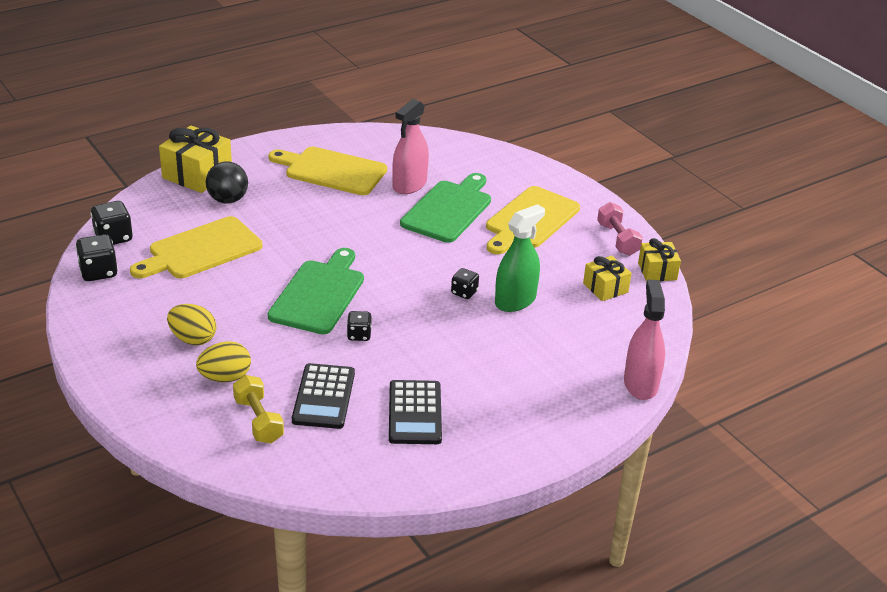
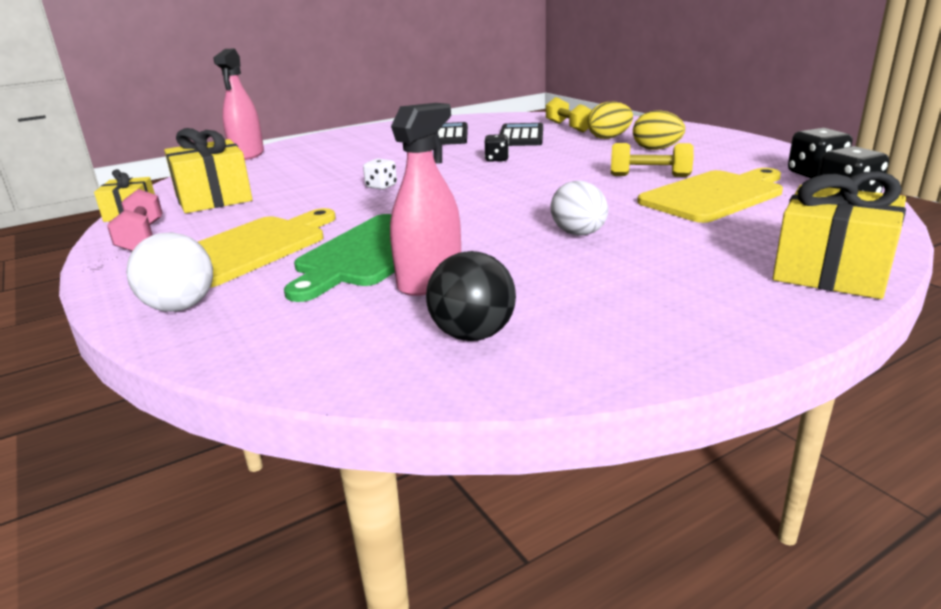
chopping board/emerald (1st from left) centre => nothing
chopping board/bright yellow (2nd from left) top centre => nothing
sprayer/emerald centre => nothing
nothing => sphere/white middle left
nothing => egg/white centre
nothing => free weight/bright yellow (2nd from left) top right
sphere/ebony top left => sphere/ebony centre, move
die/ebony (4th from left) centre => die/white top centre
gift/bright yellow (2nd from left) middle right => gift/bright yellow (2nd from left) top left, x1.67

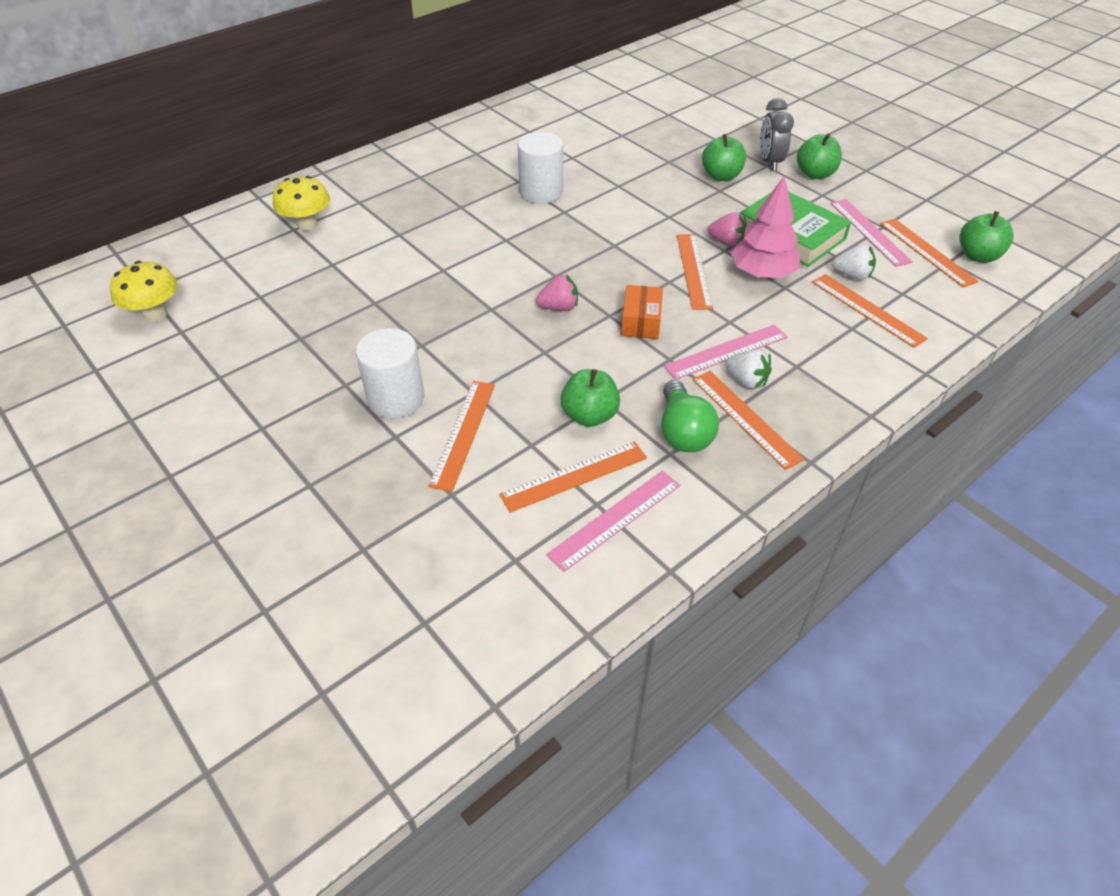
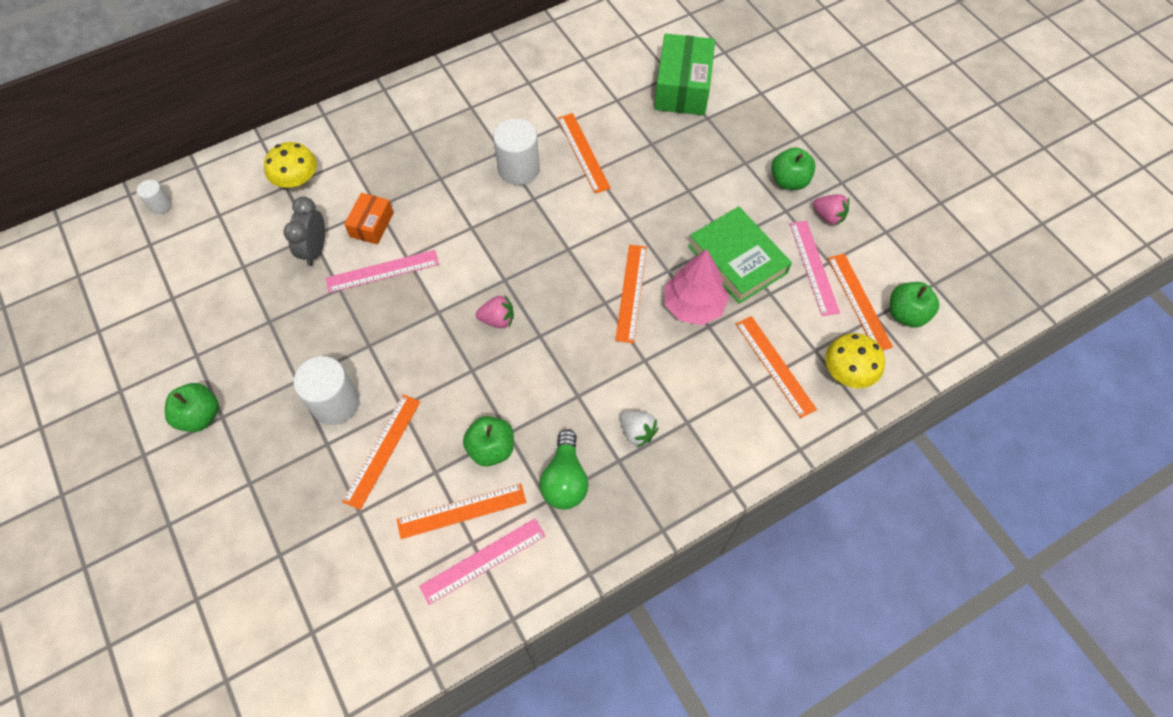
toy strawberry/white (2nd from left) top right => nothing
nothing => solid cylinder/white (1st from left) top left
nothing => package/emerald top centre
mushroom/bright yellow (1st from left in the first image) top left => mushroom/bright yellow (2nd from left) middle right, move
package/orange-coloured centre => package/orange-coloured top left, move
ruler/rose-pink (2nd from left in the first image) centre => ruler/rose-pink (1st from left) middle left, move
ruler/orange-coloured (4th from left in the first image) middle right => ruler/orange-coloured (3rd from left) top centre, move
toy apple/emerald (2nd from left in the first image) top centre => toy apple/emerald (1st from left) middle left, move
toy strawberry/rose-pink (2nd from left) top centre => toy strawberry/rose-pink (2nd from left) top right, move
bedside clock/grey top right => bedside clock/grey top left, move

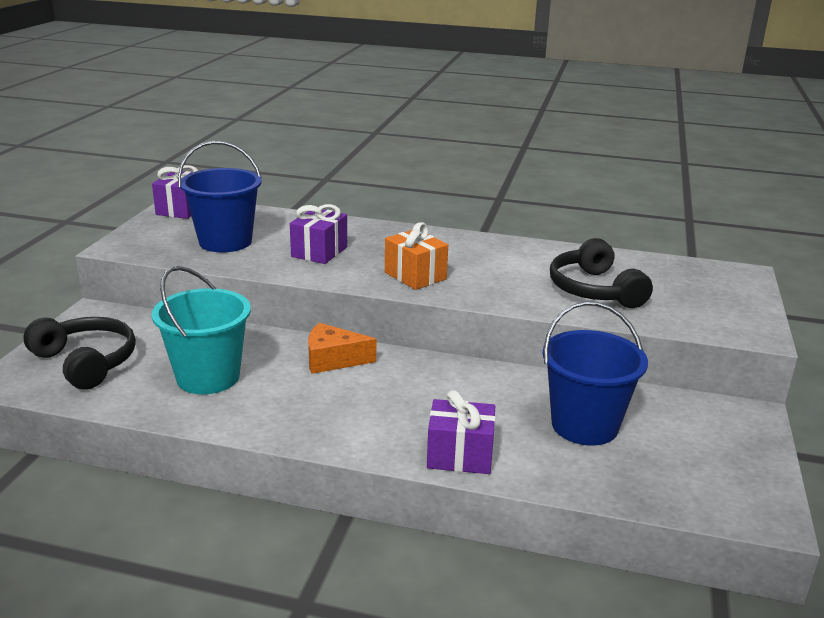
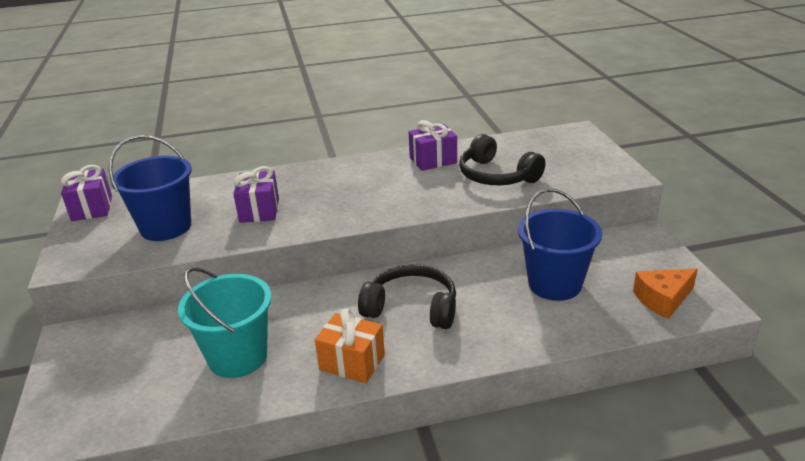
headphones/ebony (1st from left) middle left => headphones/ebony (1st from left) centre, move
cheese/orange-coloured centre => cheese/orange-coloured middle right, move
gift/orange-coloured centre => gift/orange-coloured bottom centre, move
gift/violet (3rd from left) bottom centre => gift/violet (3rd from left) top centre, move

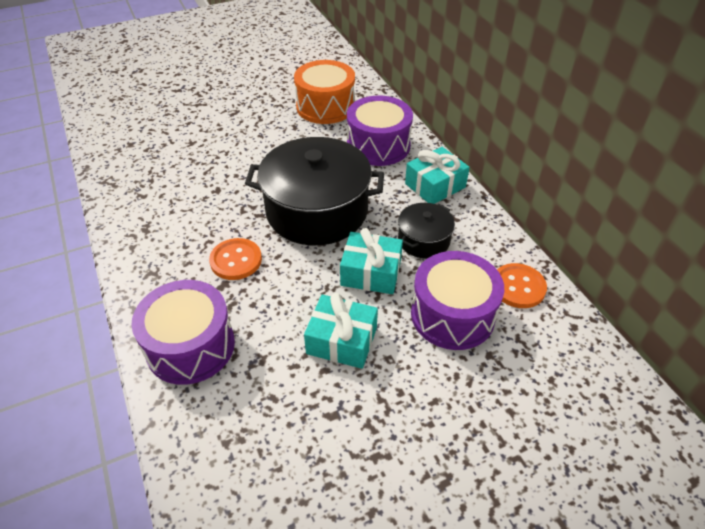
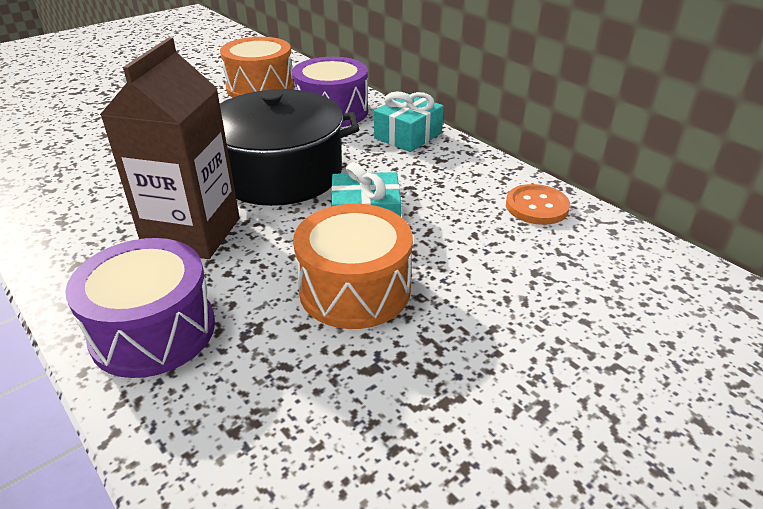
stockpot/ebony (2nd from left) centre => nothing
toy drum/violet (3rd from left) centre => nothing
button/orange-coloured (1st from left) centre => juice carton/brown top left
gift/turquoise (1st from left) centre => toy drum/orange-coloured (2nd from left) centre

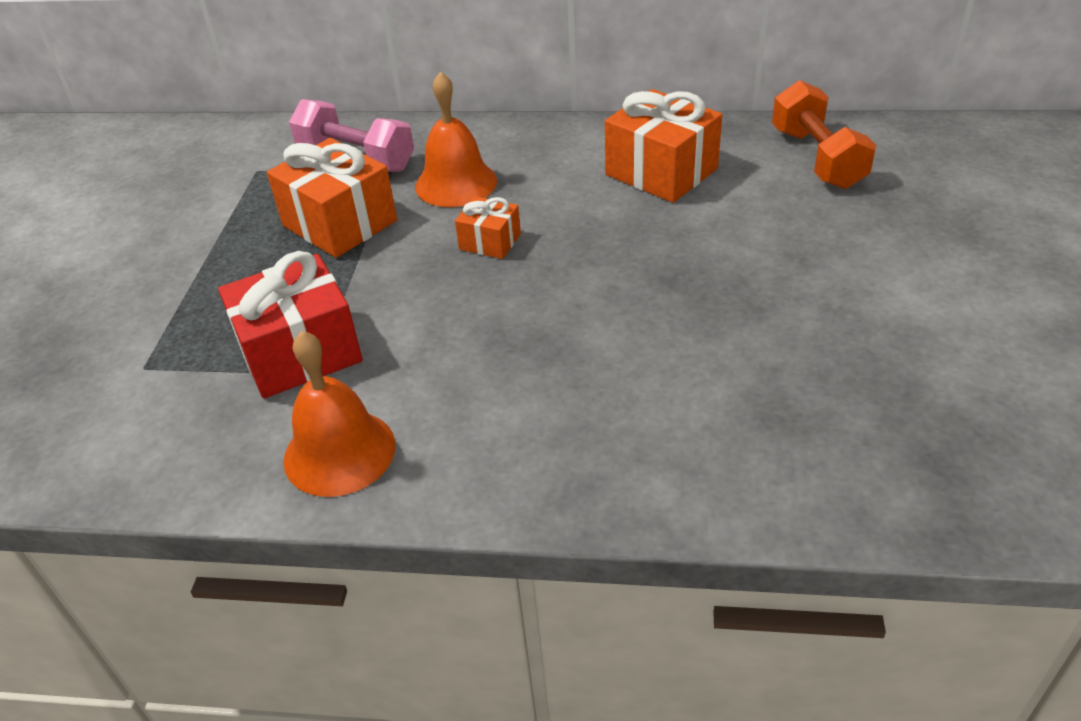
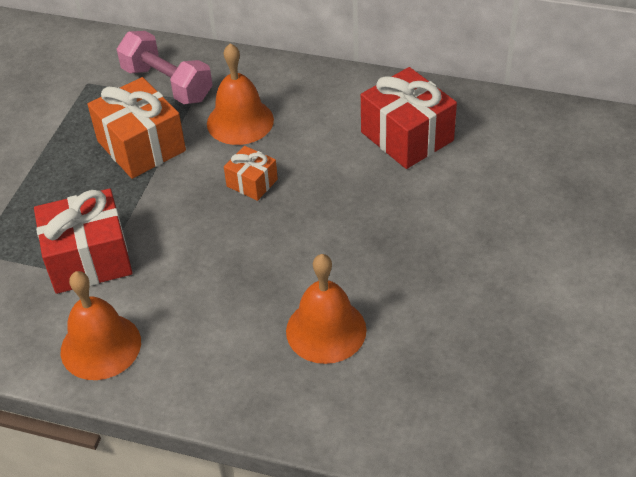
free weight/orange-coloured top right => nothing
nothing => school bell/orange-coloured (3rd from left) centre
gift/orange-coloured (3rd from left) top centre => gift/red (2nd from left) top centre

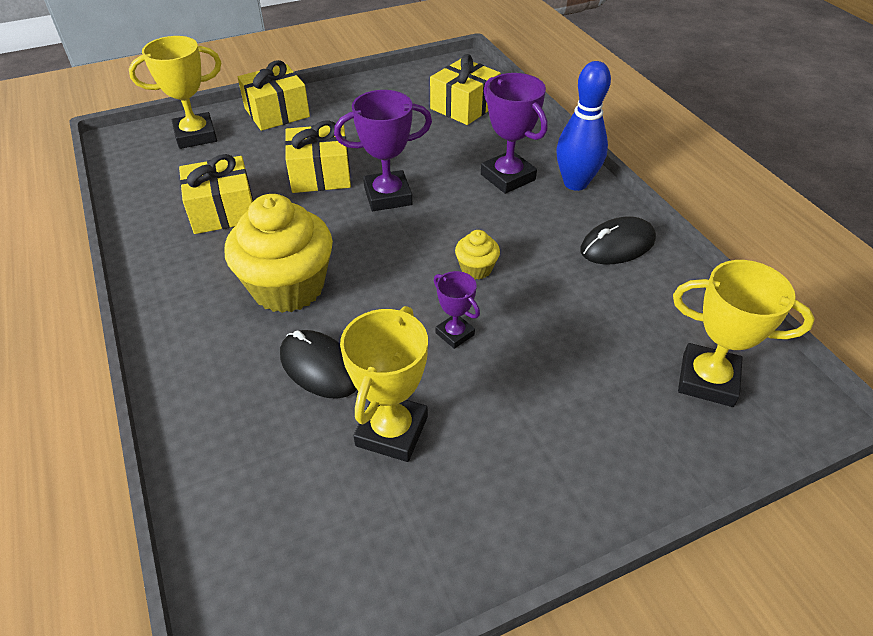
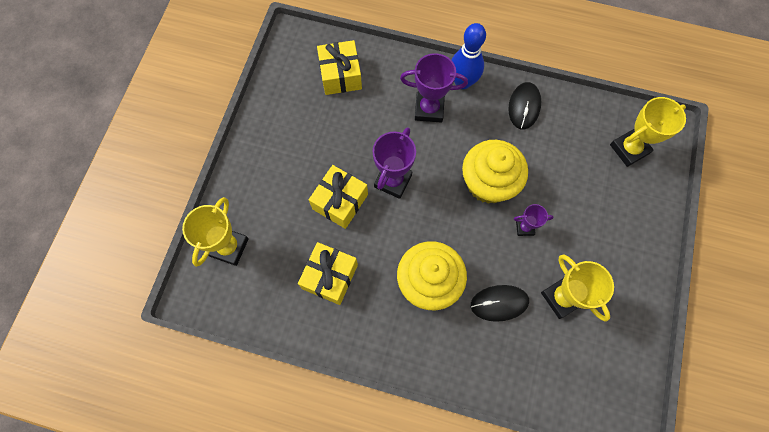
gift/bright yellow (2nd from left) top left => nothing
cupcake/bright yellow (2nd from left) centre, x2.24

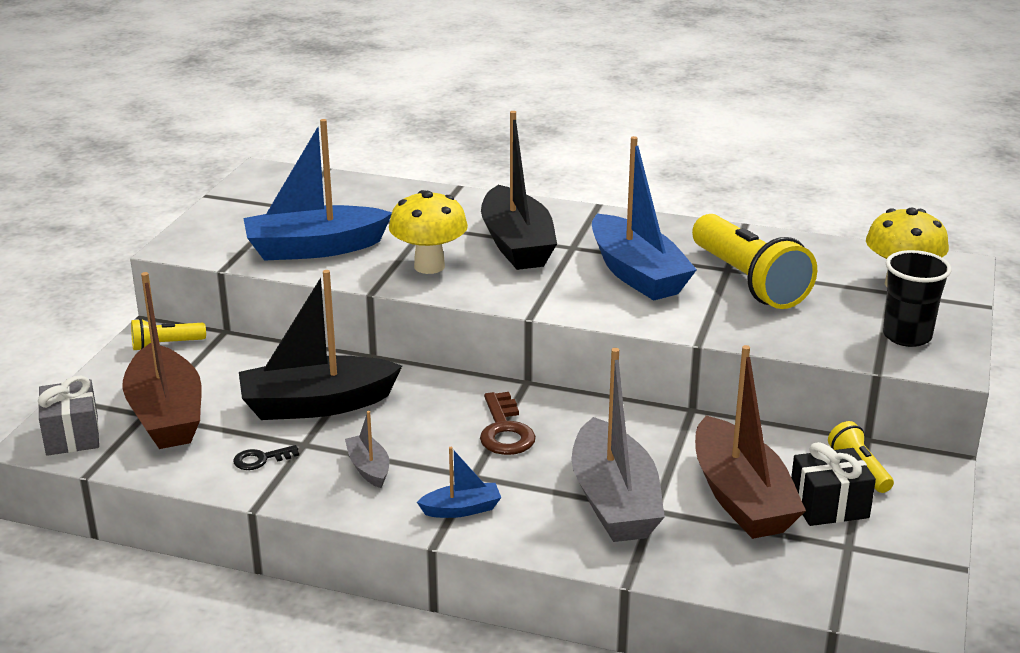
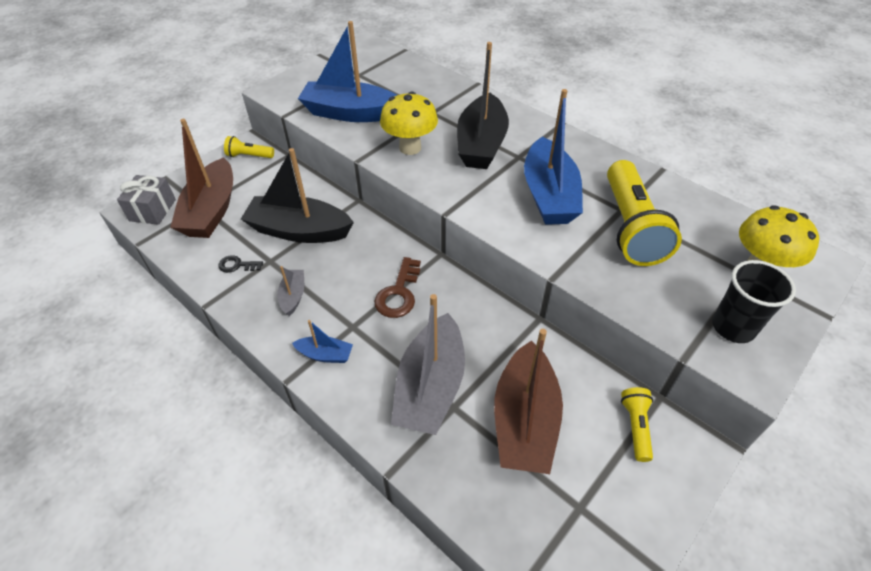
gift/ebony bottom right => nothing

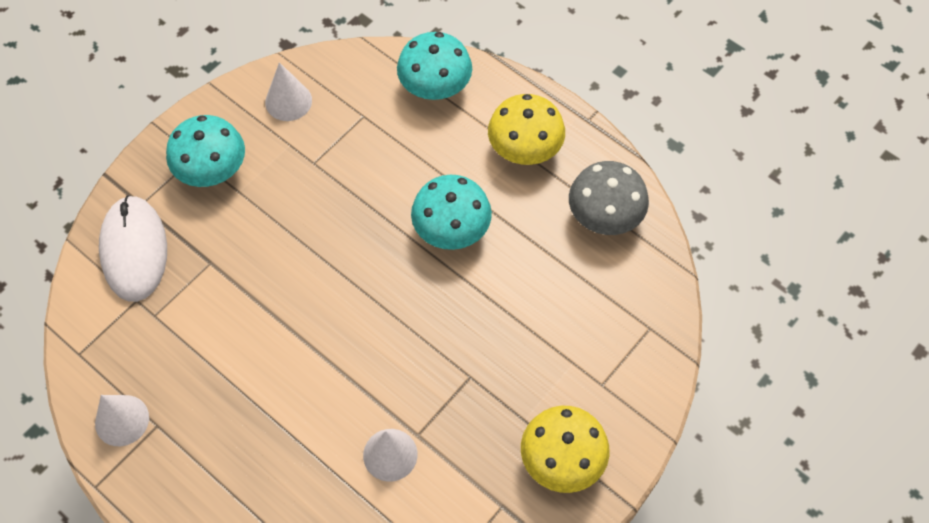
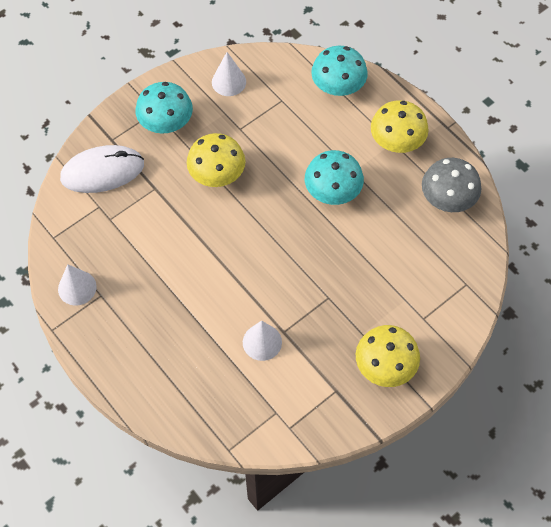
nothing => mushroom/bright yellow (1st from left) top centre
PC mouse/white middle left => PC mouse/white top left, 75 degrees clockwise

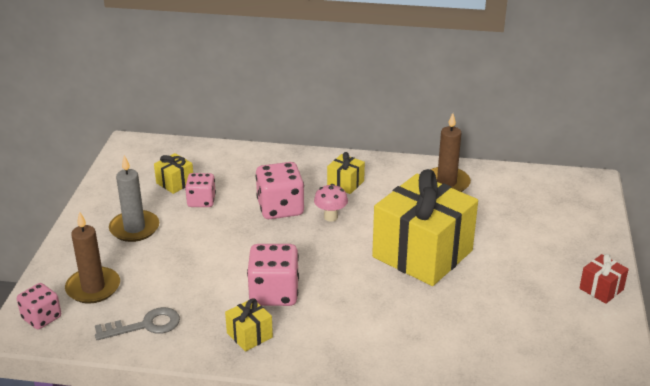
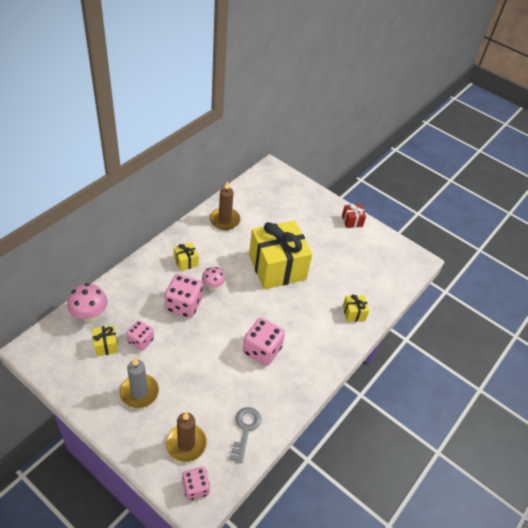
nothing => mushroom/rose-pink (1st from left) middle left
gift/bright yellow (2nd from left in the first image) bottom centre => gift/bright yellow (4th from left) middle right, move

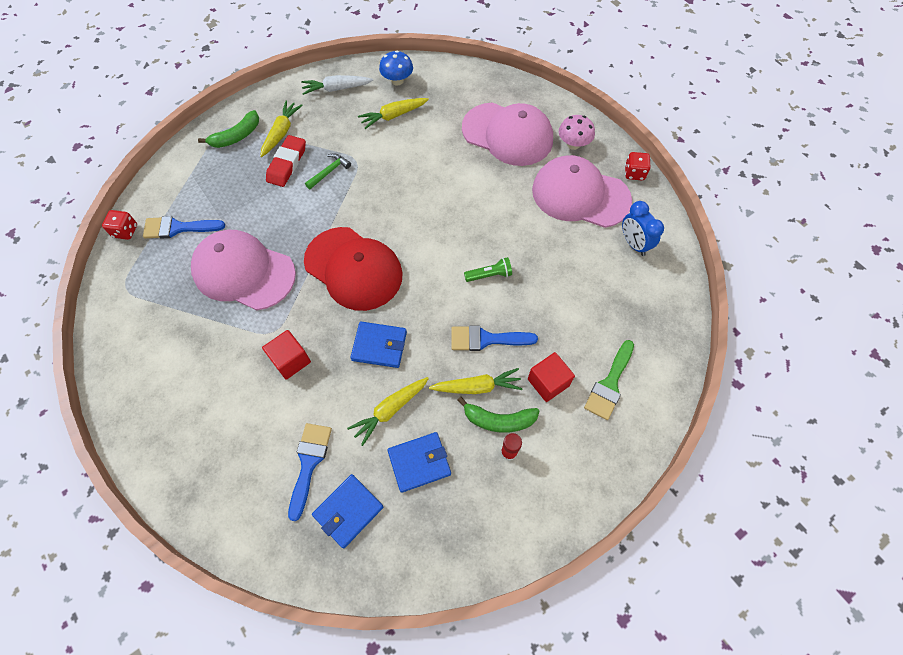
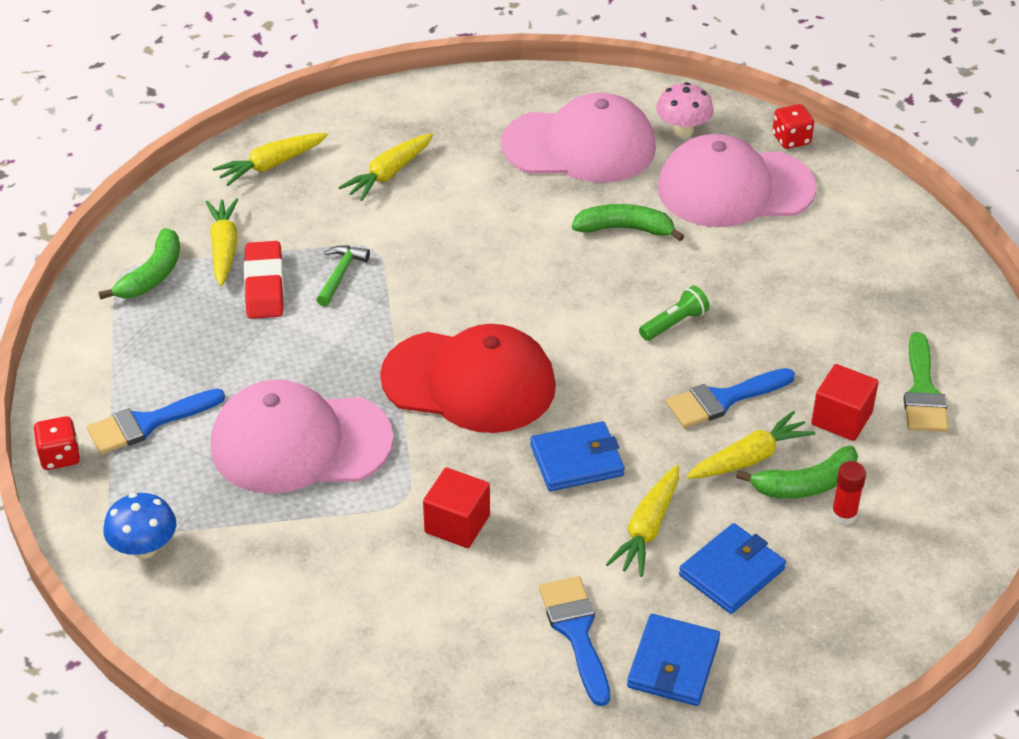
bedside clock/blue middle right => nothing
nothing => banana/emerald (2nd from left) top centre
mushroom/blue top centre => mushroom/blue bottom left, move
root vegetable/white top centre => root vegetable/bright yellow (2nd from left) top left

